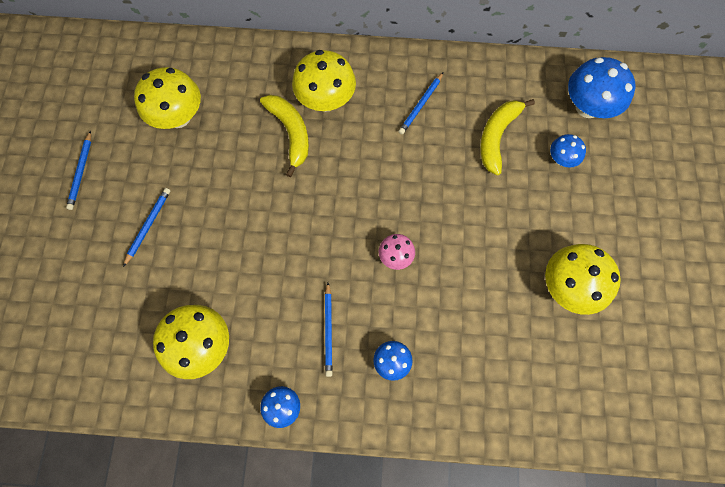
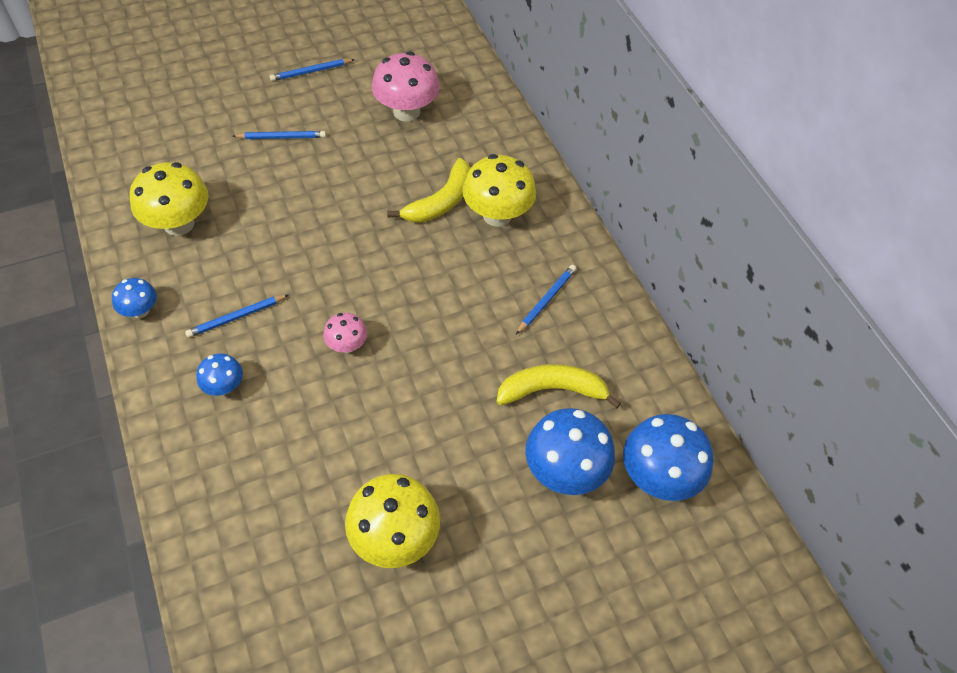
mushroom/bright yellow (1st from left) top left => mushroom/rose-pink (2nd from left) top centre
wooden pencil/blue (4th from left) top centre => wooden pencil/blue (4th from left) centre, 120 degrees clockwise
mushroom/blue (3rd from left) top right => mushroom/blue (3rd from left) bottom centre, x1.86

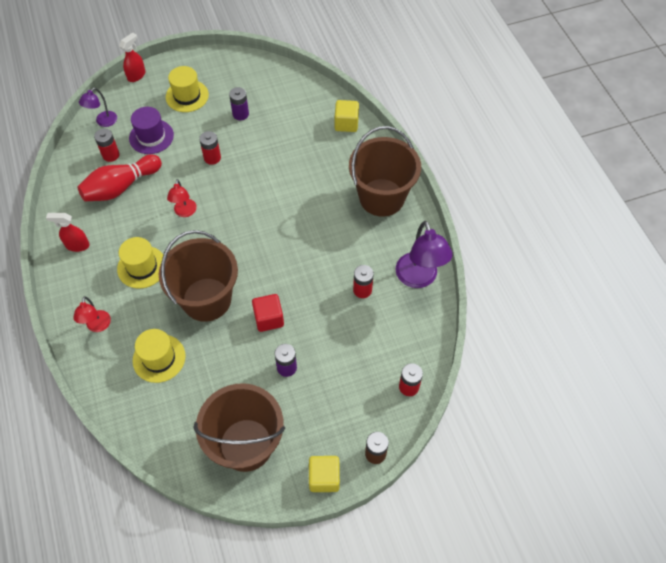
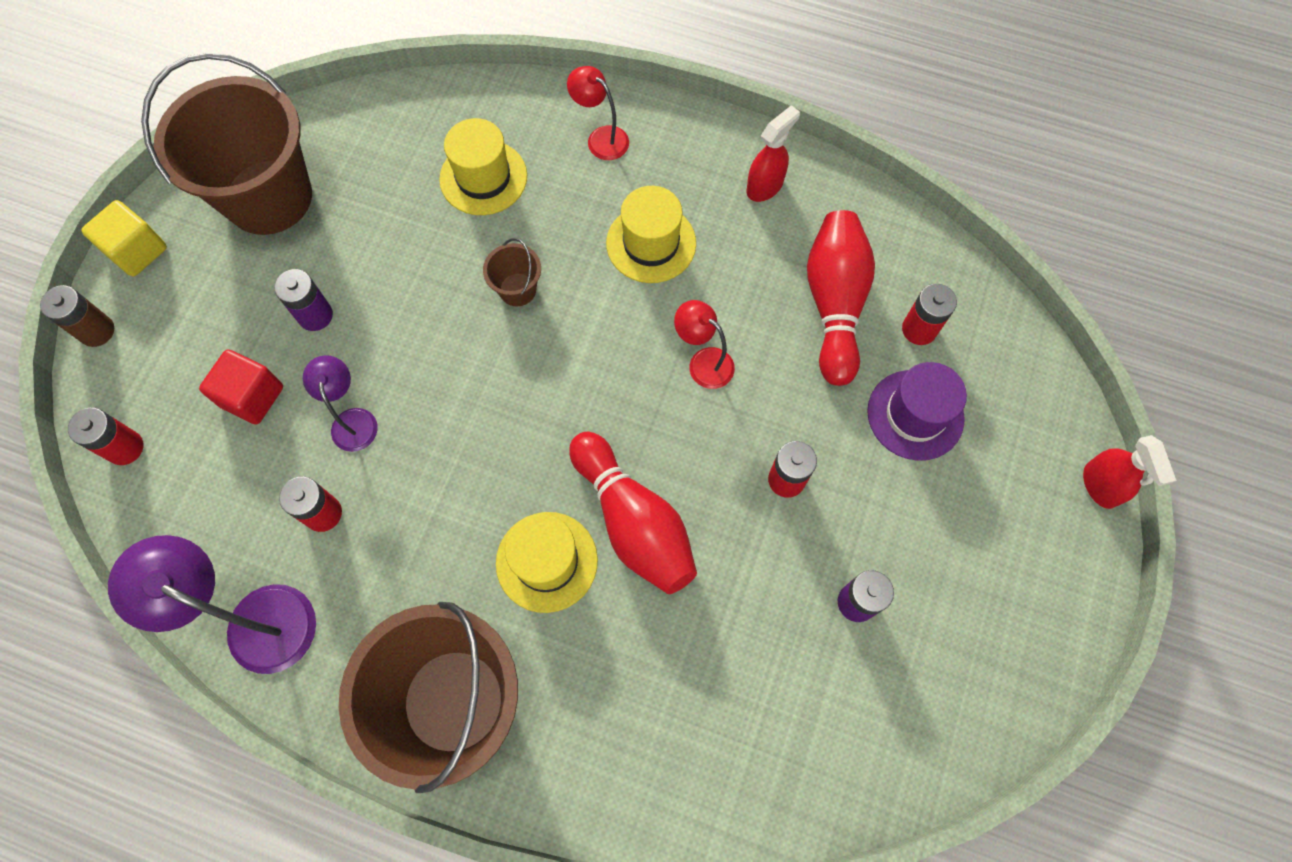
cube/bright yellow (2nd from left) top centre => nothing
nothing => tenpin/red (1st from left) centre
desk lamp/violet (1st from left in the first image) top left => desk lamp/violet (2nd from left) middle left, move
tall hat/bright yellow (3rd from left in the first image) top left => tall hat/bright yellow (2nd from left) centre, move
cube/red centre => cube/red middle left, move
bucket/brown (1st from left in the first image) middle left => bucket/brown (3rd from left) top centre, x0.41

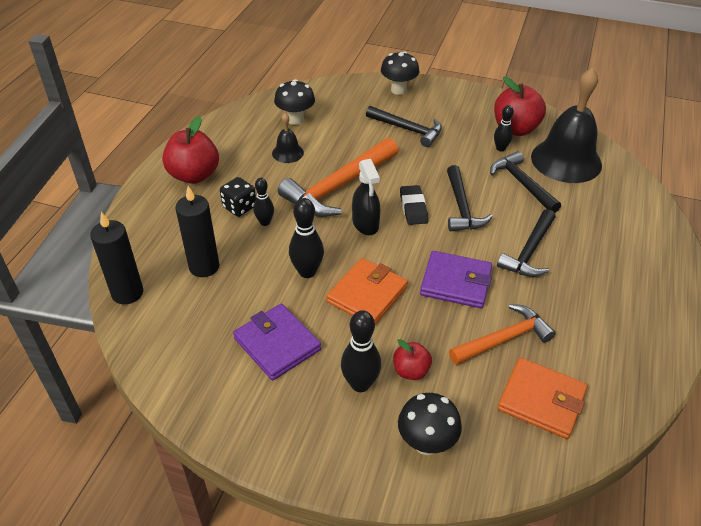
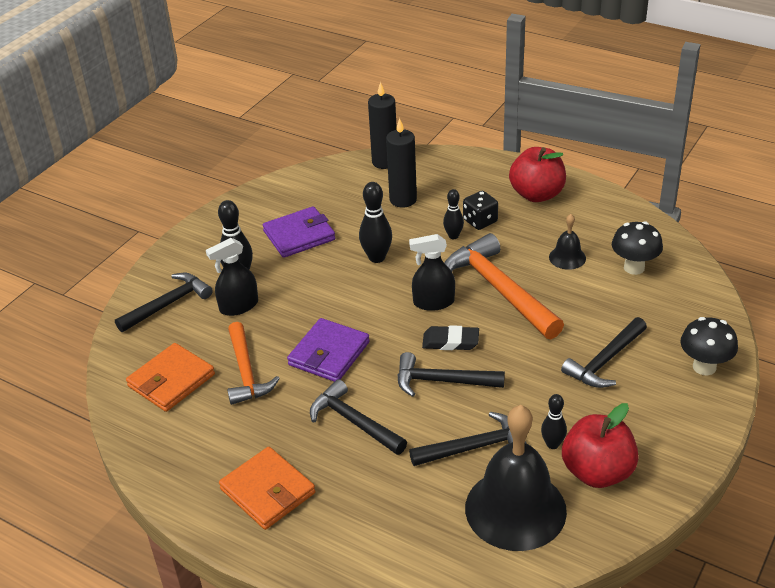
card wallet/orange-coloured (1st from left in the first image) centre => card wallet/orange-coloured (2nd from left) bottom centre, move
toy apple/red (2nd from left) bottom centre => sprayer/ebony (1st from left) middle left
mushroom/ebony (3rd from left) bottom centre => carpenter's hammer/ebony (1st from left) middle left

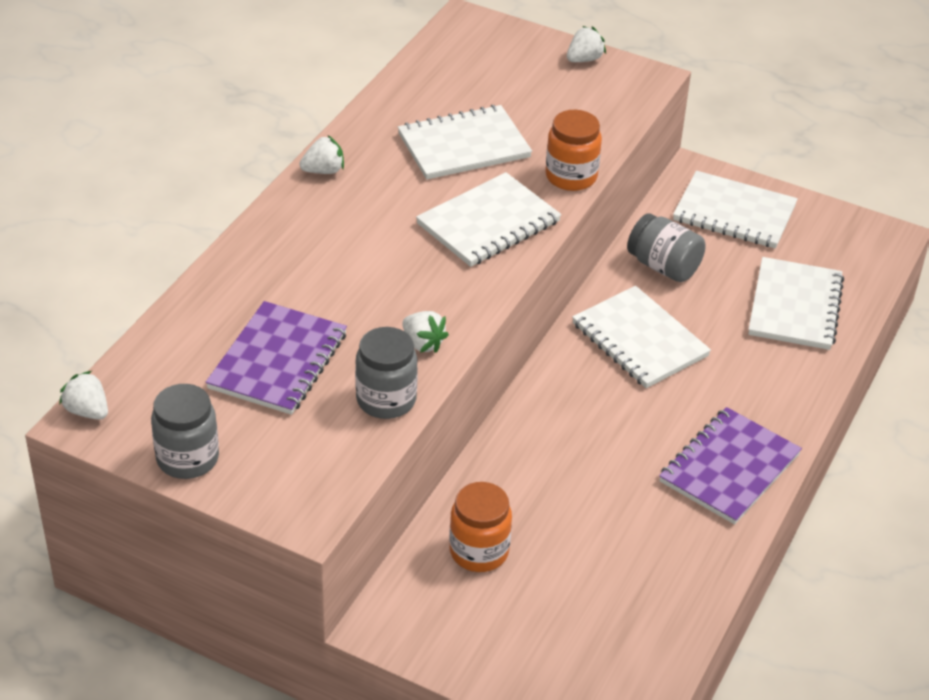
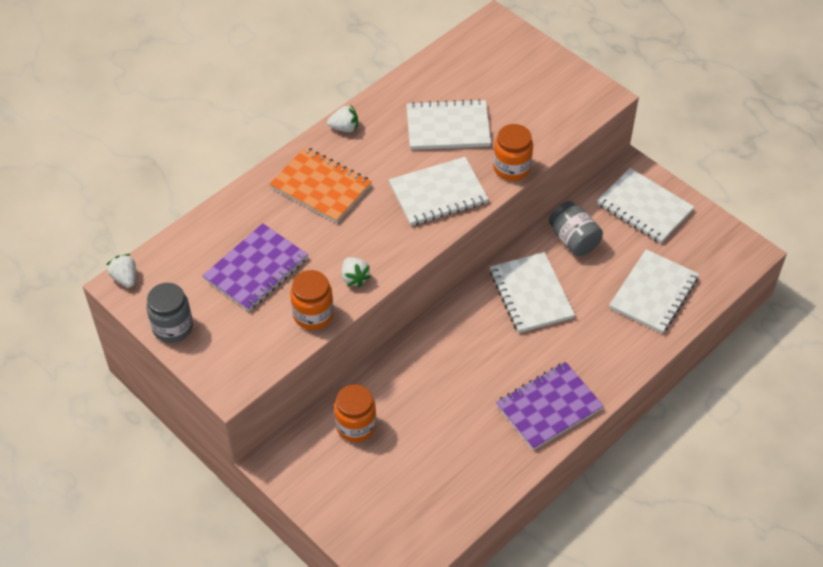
toy strawberry/white (4th from left) top centre => nothing
nothing => notepad/orange-coloured top centre
jam jar/grey (2nd from left) centre => jam jar/orange-coloured (1st from left) centre

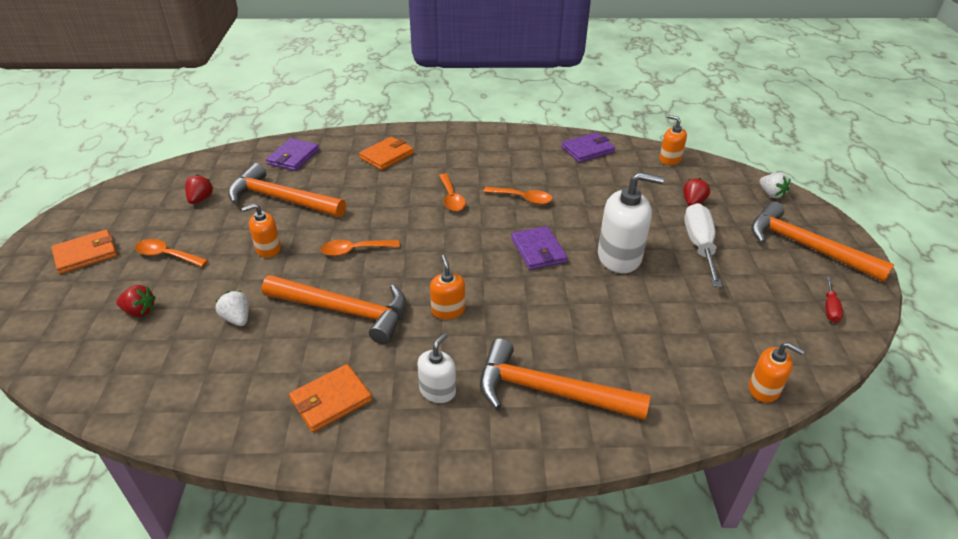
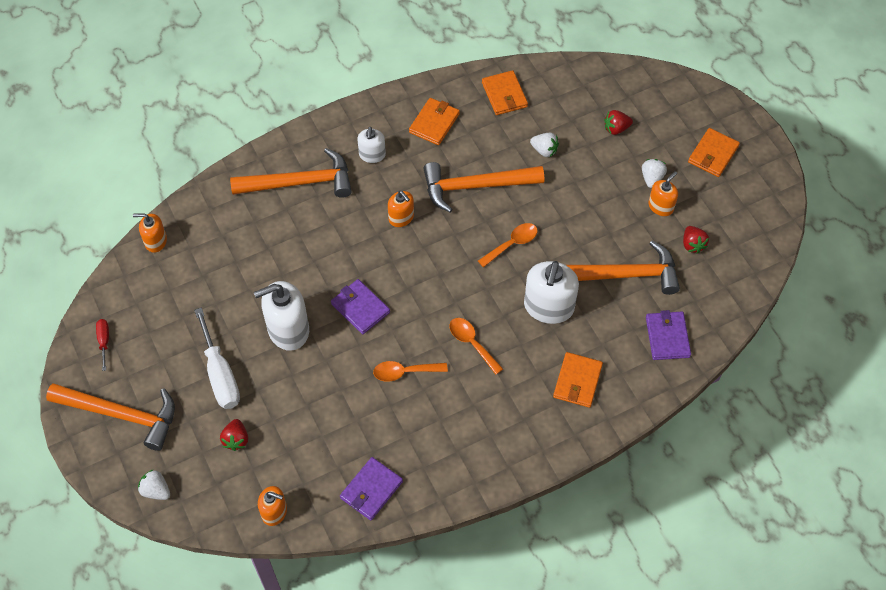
nothing => card wallet/orange-coloured (2nd from left) top centre
nothing => soap dispenser/white (3rd from left) centre
soap dispenser/orange-coloured (1st from left in the first image) middle left => soap dispenser/orange-coloured (4th from left) top right, move
tablespoon/orange-coloured (1st from left) middle left => toy strawberry/white (3rd from left) top right

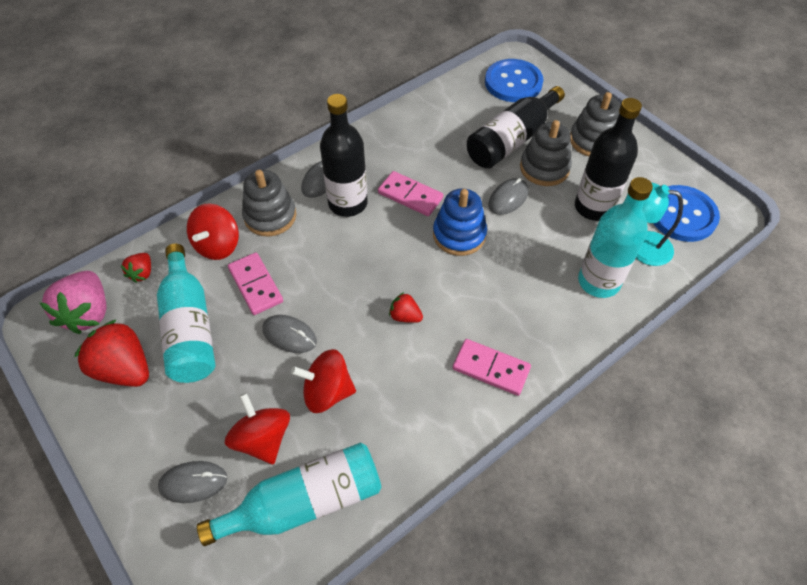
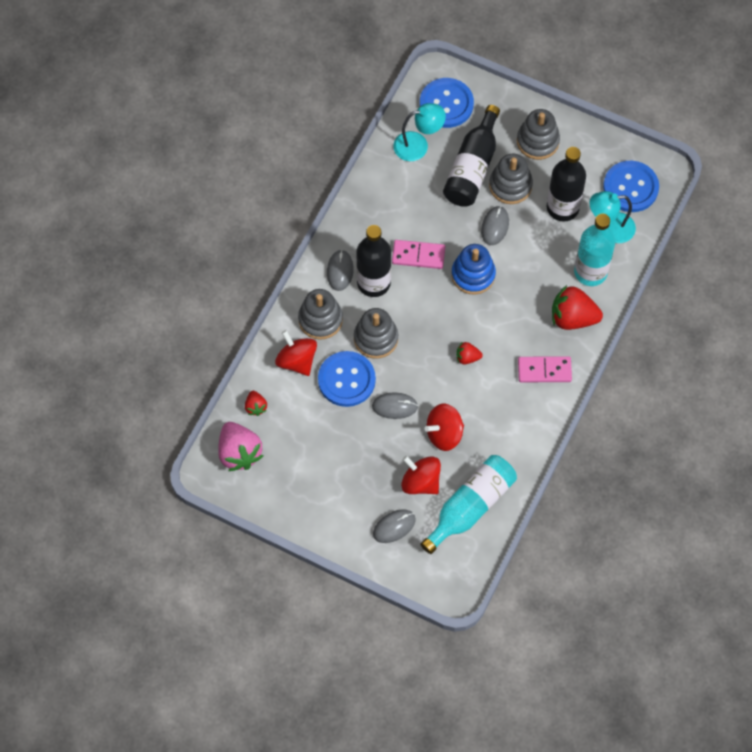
flask/turquoise (1st from left) middle left => nothing
nothing => ring stacker/grey (2nd from left) centre
nothing => desk lamp/turquoise (1st from left) top centre
toy strawberry/red (1st from left in the first image) middle left => toy strawberry/red (3rd from left) middle right, move
domino tile/rose-pink (1st from left) middle left => button/blue (1st from left) centre
toy top/red (1st from left) middle left => toy top/red (1st from left) centre, 150 degrees clockwise

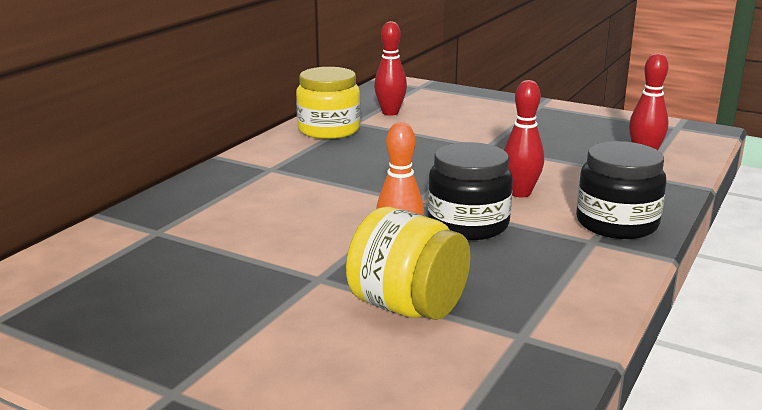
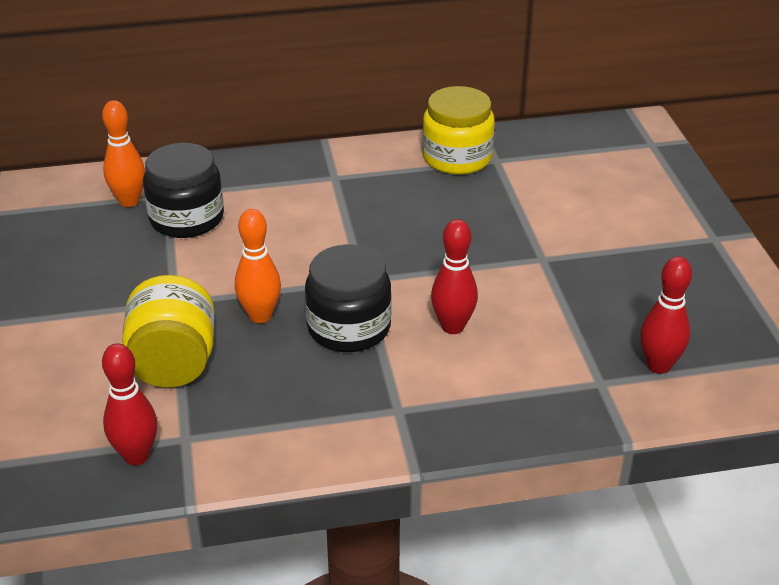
nothing => tenpin/orange-coloured (1st from left) top left
tenpin/red (1st from left) top centre => tenpin/red (1st from left) bottom left, move
jam jar/ebony (2nd from left in the first image) middle right => jam jar/ebony (1st from left) top left, move

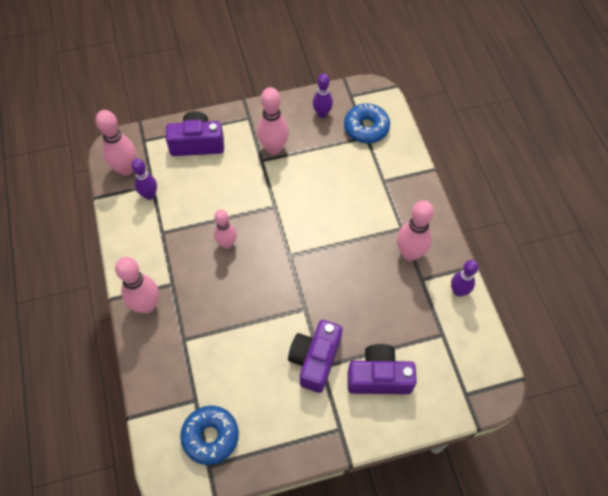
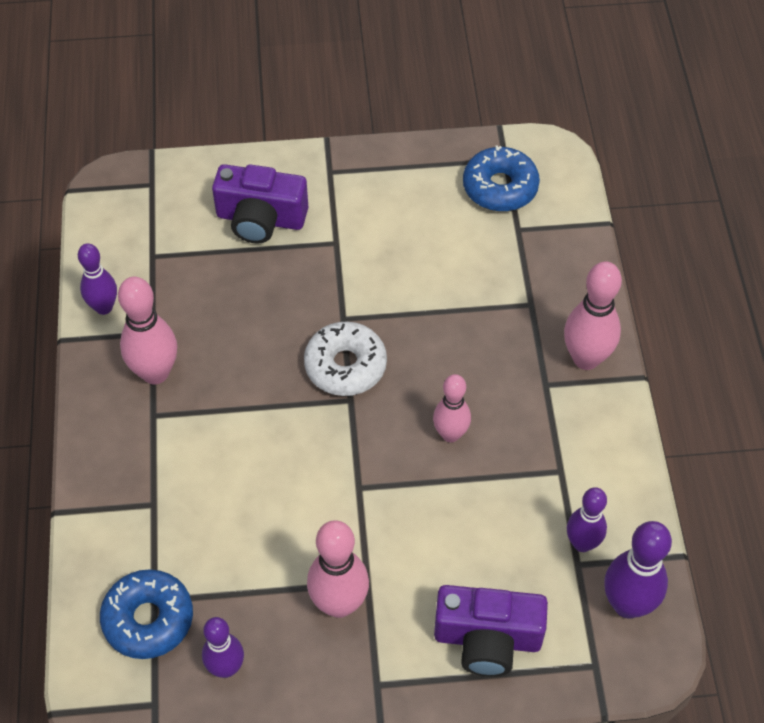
photo camera/violet (2nd from left) bottom centre => nothing
nothing => doughnut/white centre
tenpin/rose-pink (1st from left) top left => tenpin/violet (4th from left) bottom right

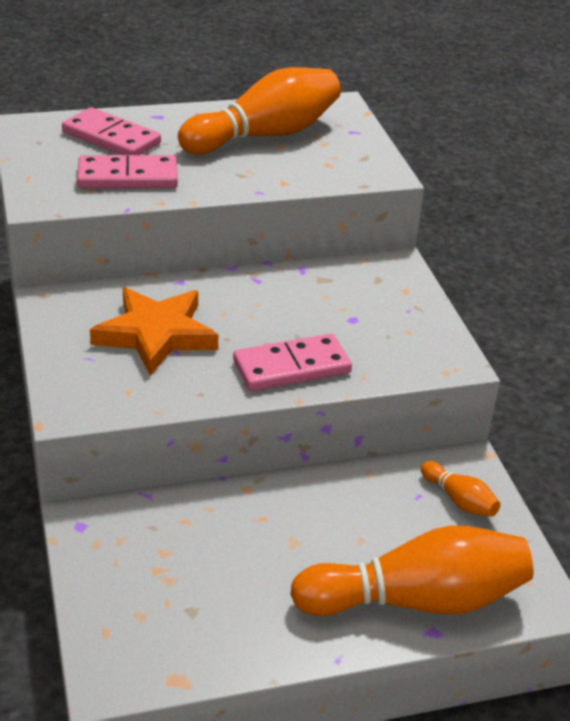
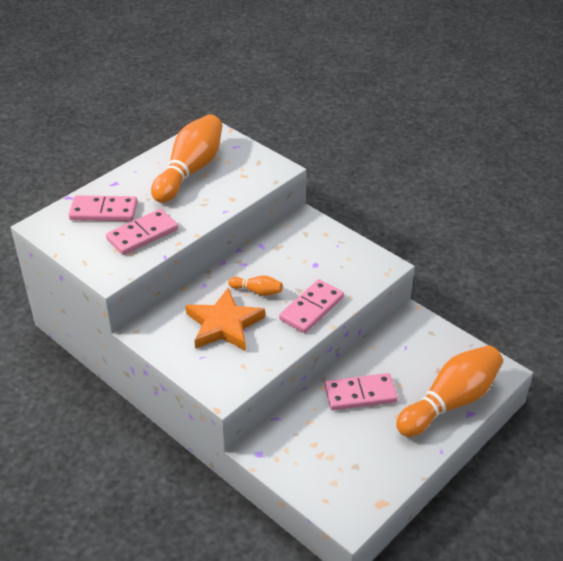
nothing => domino tile/rose-pink (4th from left) bottom centre
tenpin/orange-coloured (3rd from left in the first image) bottom right => tenpin/orange-coloured (2nd from left) centre, move

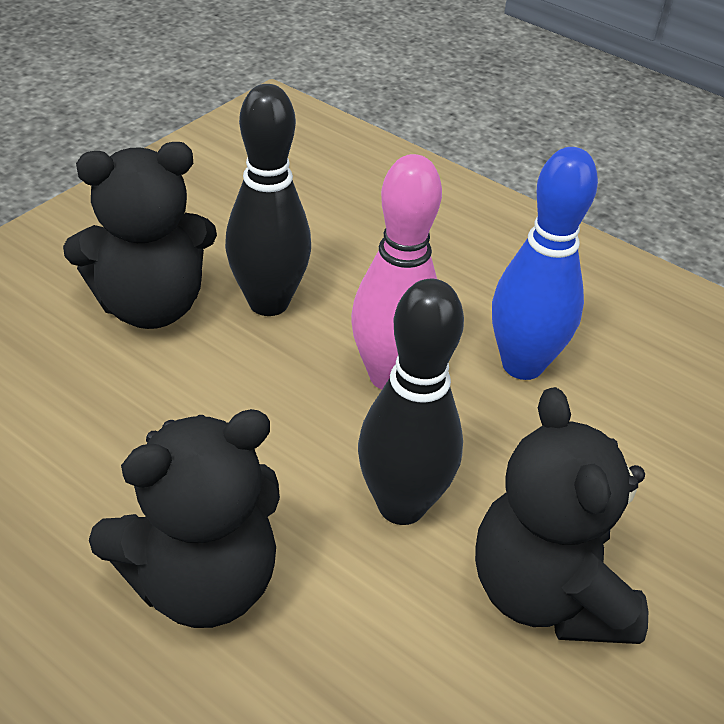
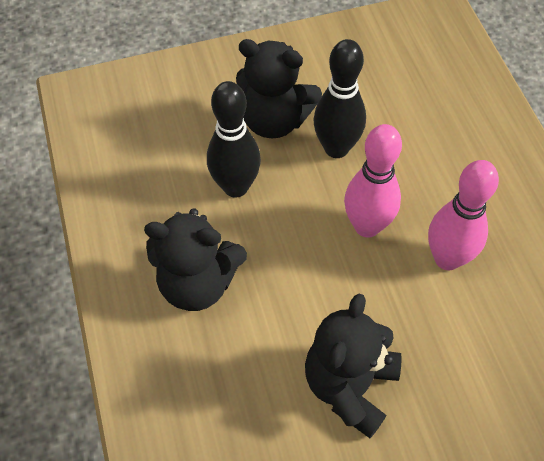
tenpin/ebony (2nd from left in the first image) centre => tenpin/ebony (1st from left) top centre, move
tenpin/blue middle right => tenpin/rose-pink (2nd from left) middle right

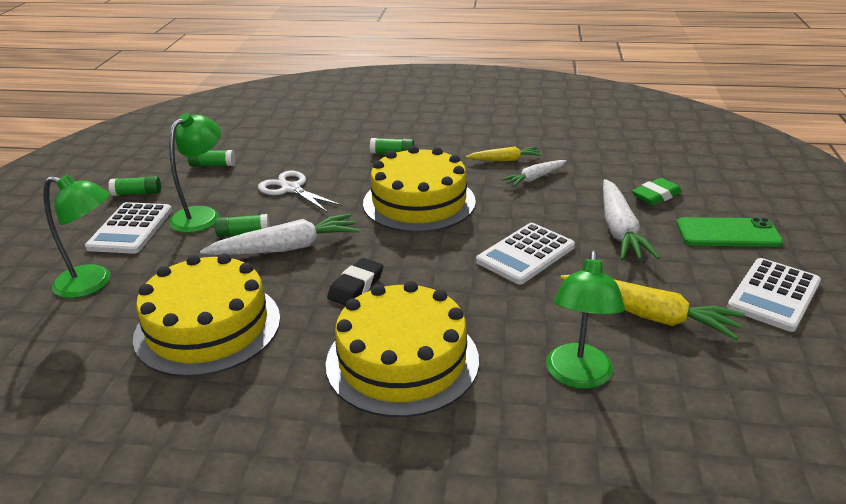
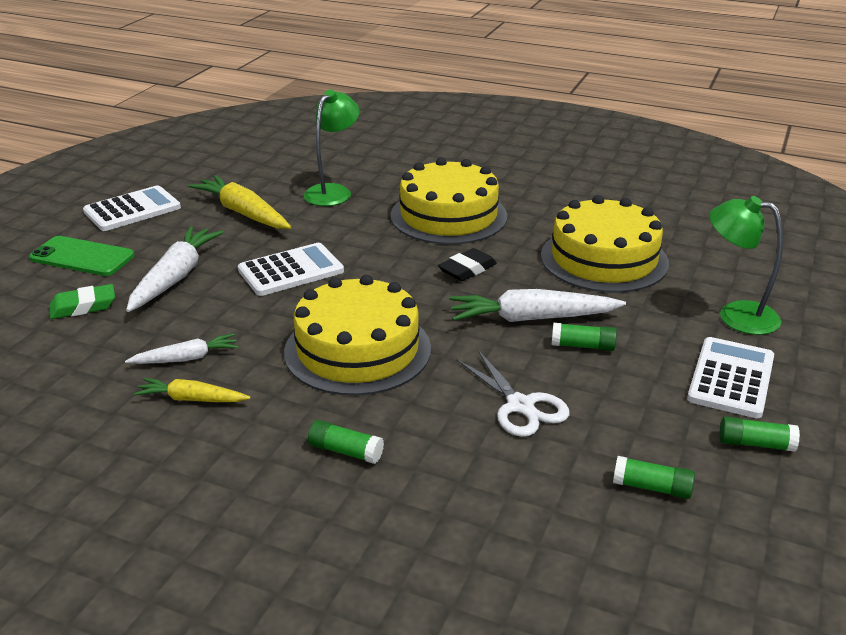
desk lamp/emerald (2nd from left) middle left => nothing

